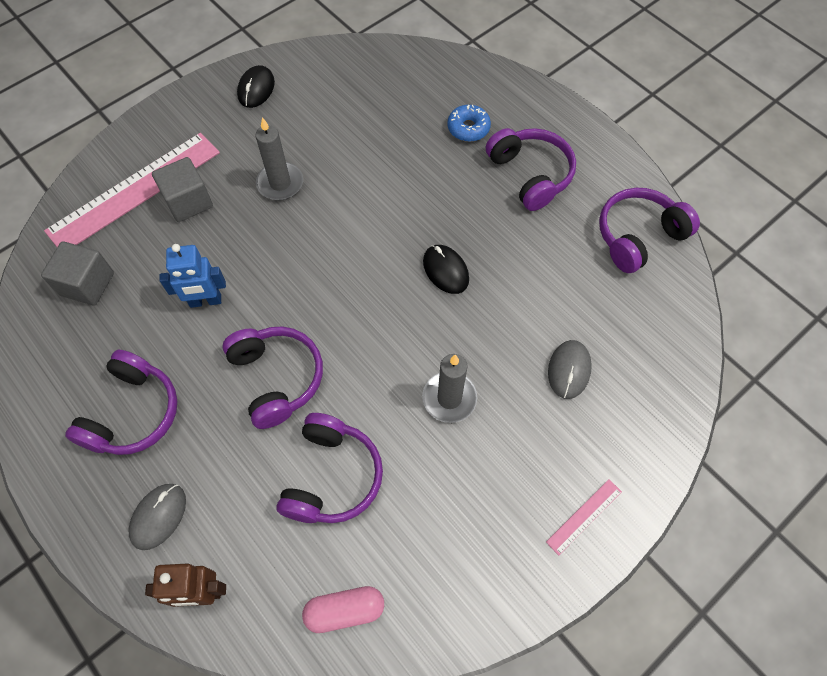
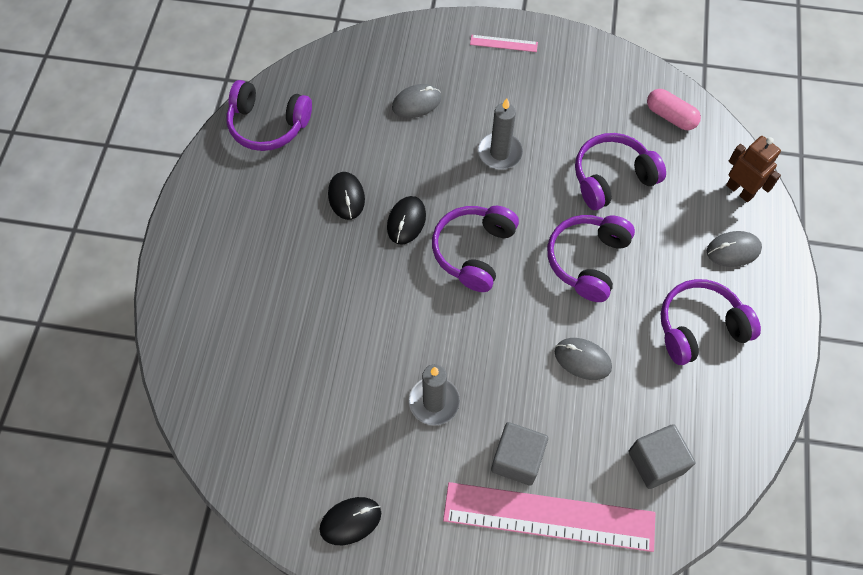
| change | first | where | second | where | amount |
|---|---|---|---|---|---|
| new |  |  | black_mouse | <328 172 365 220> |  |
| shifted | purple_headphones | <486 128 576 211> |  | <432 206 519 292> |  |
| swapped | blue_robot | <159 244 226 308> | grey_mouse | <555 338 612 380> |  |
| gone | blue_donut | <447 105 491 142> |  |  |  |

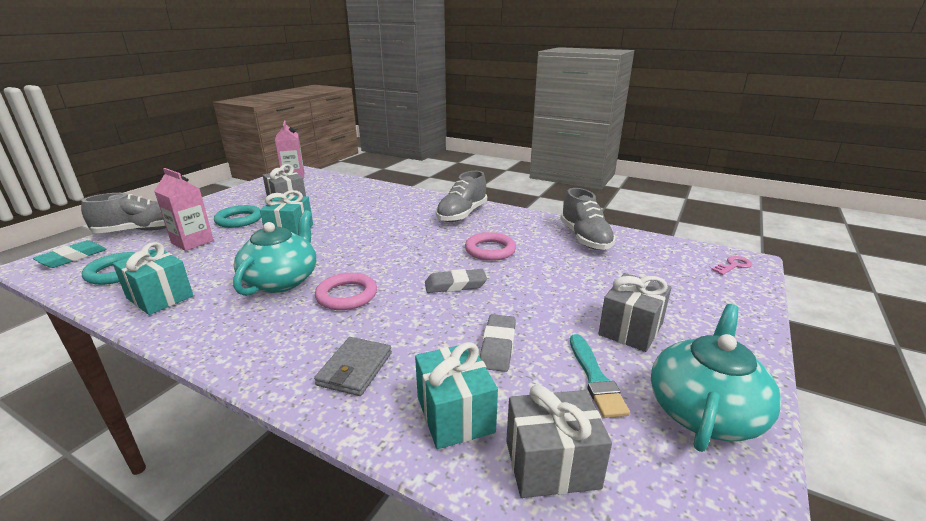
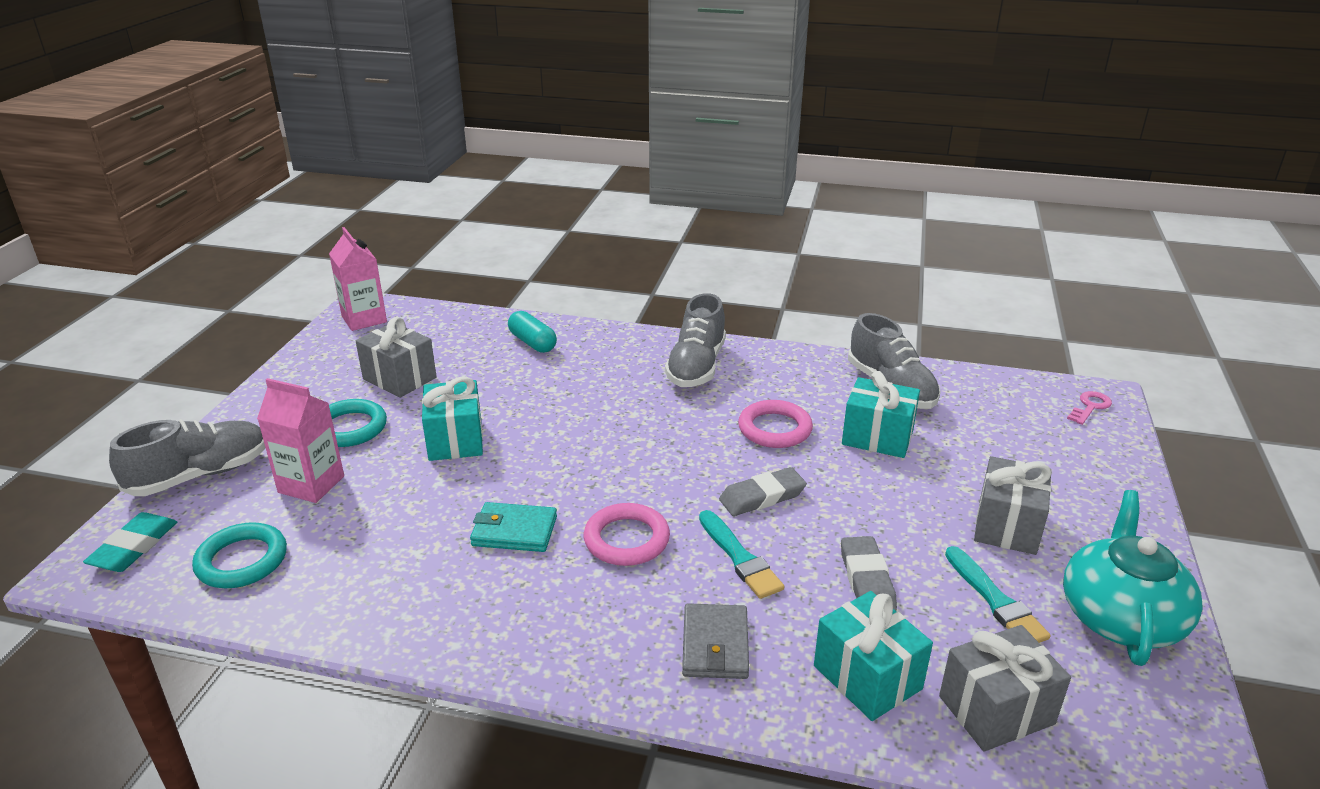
| change | first | where | second | where | amount |
|---|---|---|---|---|---|
| swapped | turquoise_teapot | <233 210 316 296> | turquoise_wallet | <470 502 557 552> |  |
| new |  |  | turquoise_capsule | <508 311 557 353> |  |
| new |  |  | turquoise_brush | <699 510 784 599> |  |
| shifted | turquoise_gift | <113 242 193 315> |  | <842 371 920 458> |  |

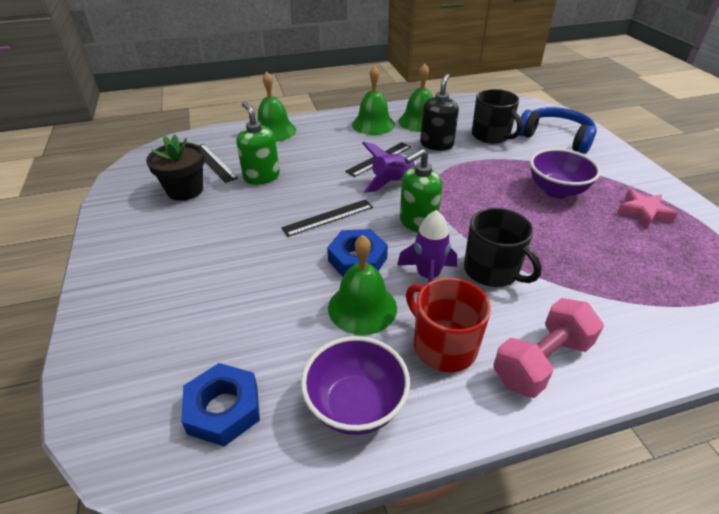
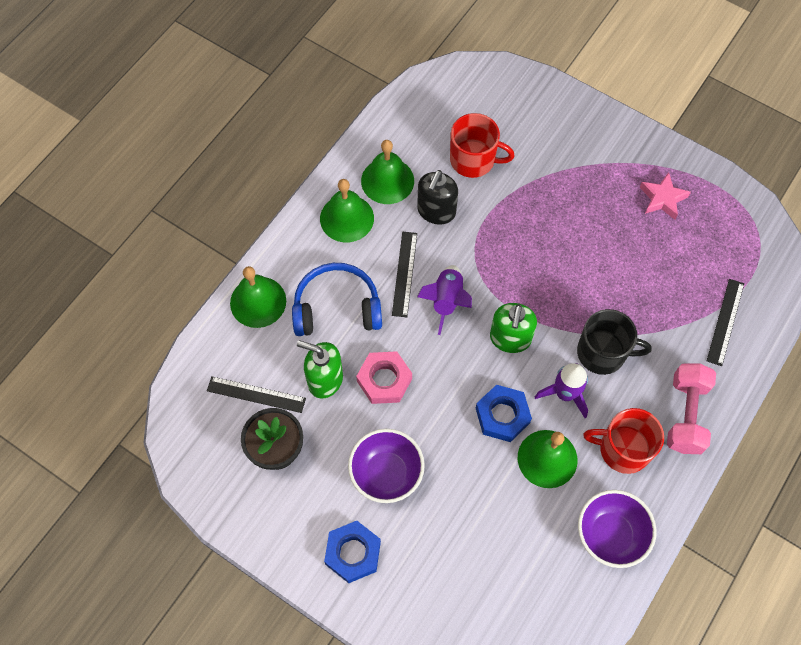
| change | first | where | second | where | amount |
|---|---|---|---|---|---|
| shifted | blue_headphones | <519 107 597 154> |  | <292 263 382 336> |  |
| shifted | blue_nut | <181 363 260 447> |  | <324 521 381 583> |  |
| shifted | purple_bowl | <530 148 601 198> |  | <348 429 425 503> |  |
| new |  |  | pink_nut | <356 351 412 404> |  |
| rotated | black_soap_dispenser | <420 74 459 151> |  | <417 170 458 225> | 135 degrees counterclockwise |
| repainted | black_mug | <472 89 522 144> | red_mug | <450 113 515 178> |  |
| shifted | black_ruler | <281 199 373 237> |  | <707 279 744 366> |  |

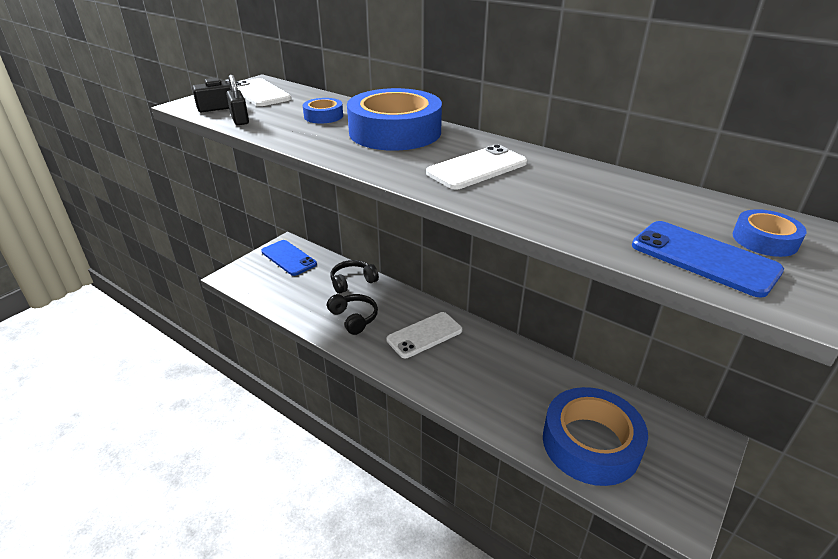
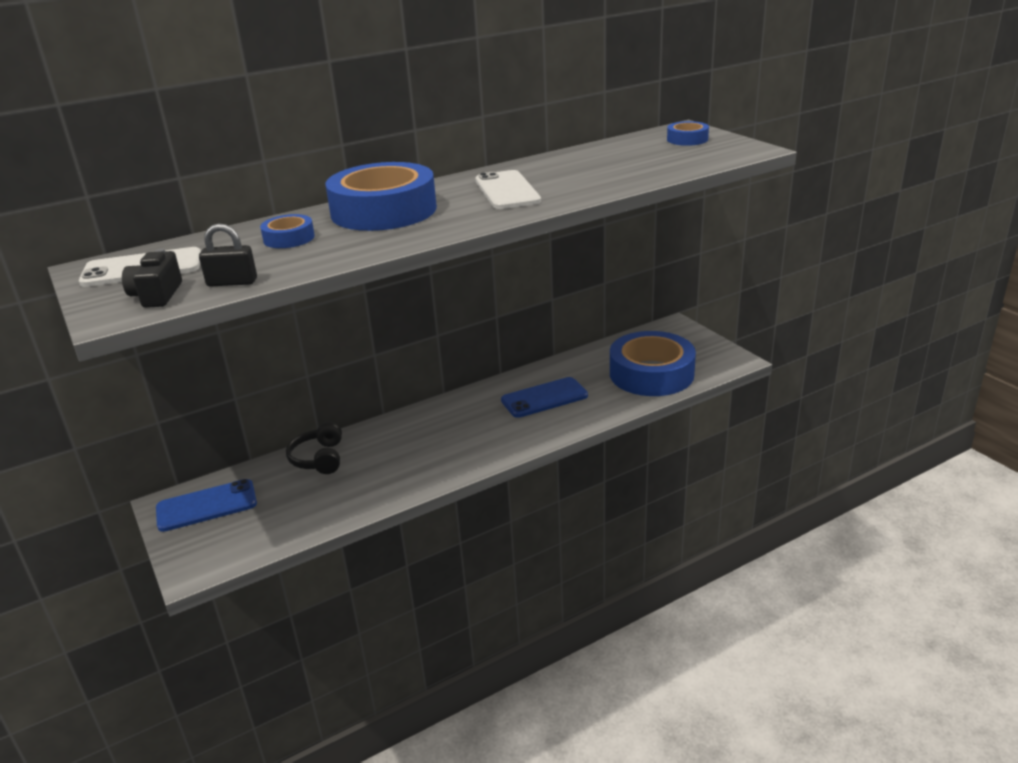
| change | first | where | second | where | amount |
|---|---|---|---|---|---|
| shifted | blue_phone | <632 221 784 298> |  | <501 377 588 418> |  |
| gone | black_headphones | <327 294 378 335> |  |  |  |
| gone | white_phone | <386 312 462 358> |  |  |  |

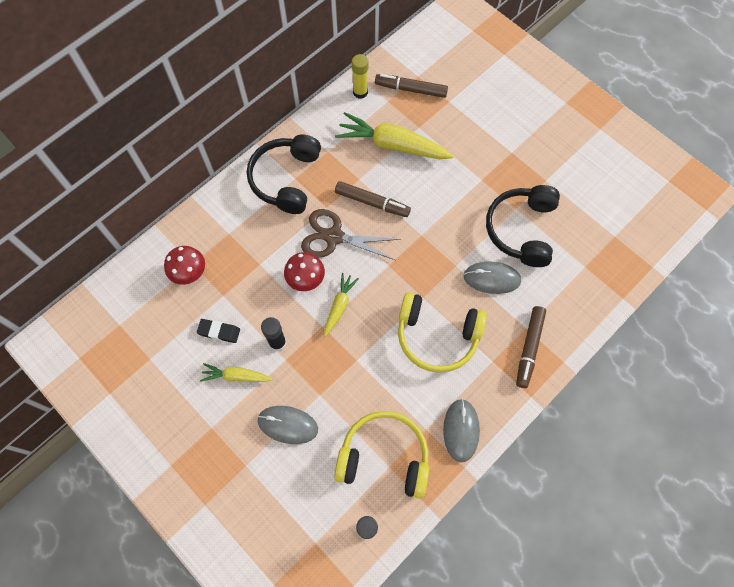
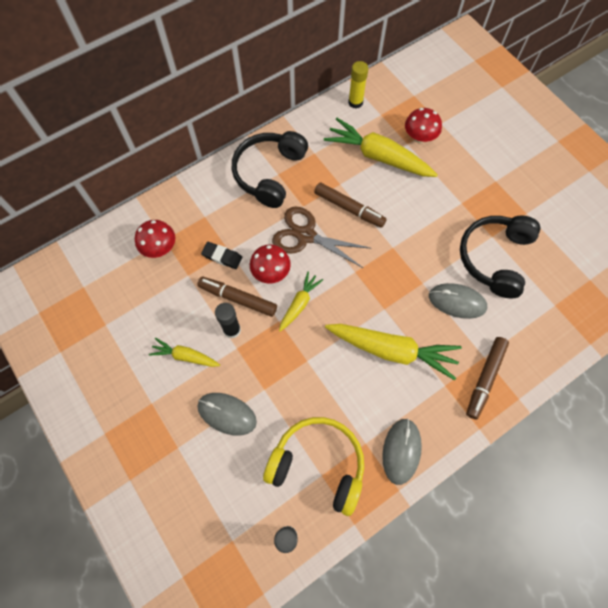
| change | first | where | second | where | amount |
|---|---|---|---|---|---|
| shifted | brown_marker | <375 74 448 98> |  | <197 276 277 317> |  |
| shifted | black_eraser | <197 319 240 343> |  | <201 242 242 269> |  |
| swapped | yellow_headphones | <398 292 487 373> | yellow_carrot | <325 324 462 380> |  |
| new |  |  | red_mushroom | <405 108 442 143> |  |

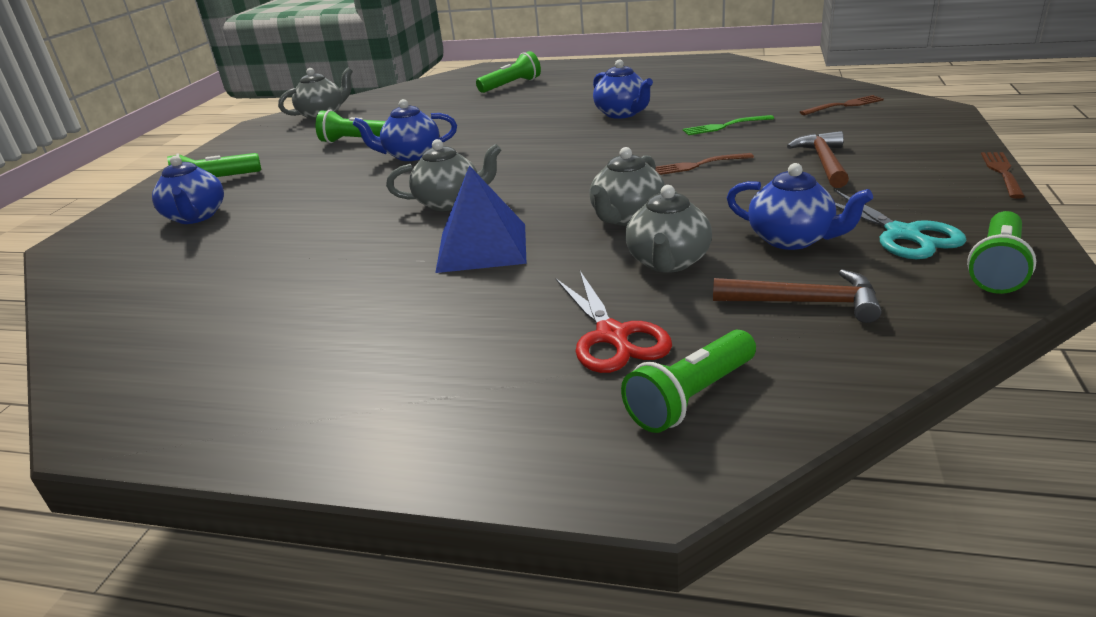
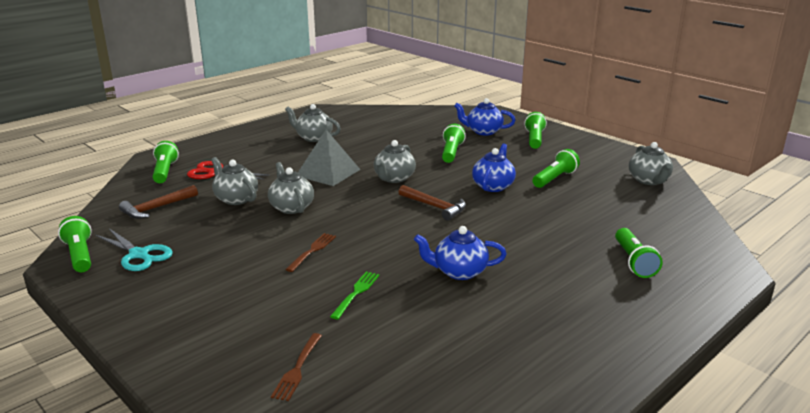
| change | first | where | second | where | amount |
|---|---|---|---|---|---|
| rotated | turquoise_scissors | <834 189 967 259> |  | <95 228 173 271> | 150 degrees counterclockwise |
| new |  |  | grey_teapot | <285 104 341 142> |  |
| repainted | blue_pyramid | <435 165 527 273> | grey_pyramid | <298 130 361 186> |  |
| shifted | brown_hammer | <787 131 849 188> |  | <399 185 466 221> |  |
| new |  |  | green_flashlight | <442 124 466 163> |  |
| gone | blue_teapot | <727 163 873 250> |  |  |  |
| gone | brown_fork | <981 152 1025 199> |  |  |  |

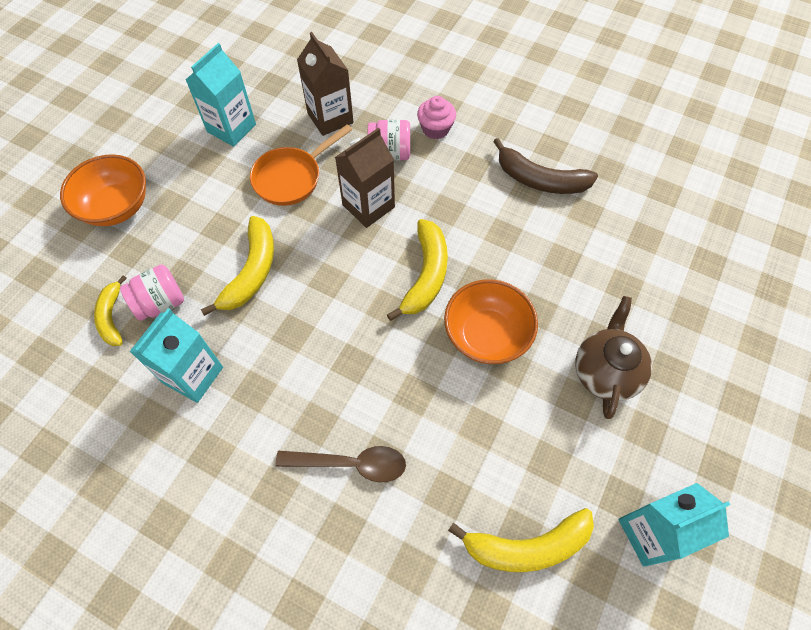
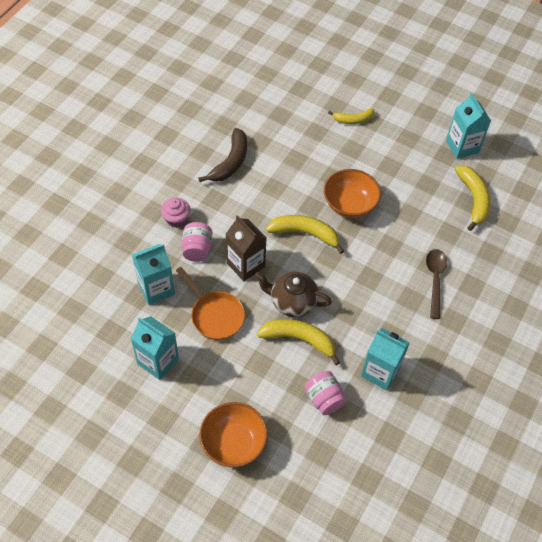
| change | first | where | second | where | amount |
|---|---|---|---|---|---|
| repainted | brown_carton | <297 32 354 136> | turquoise_carton | <132 244 175 305> |  |
| shifted | brown_teapot | <576 296 652 419> |  | <255 272 332 317> |  |
| shifted | yellow_banana | <94 275 127 346> |  | <328 108 374 124> |  |

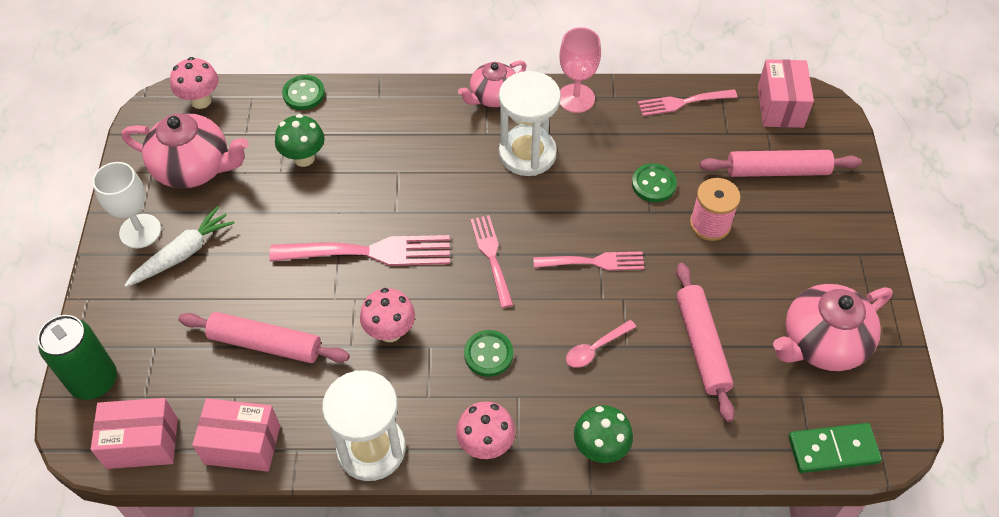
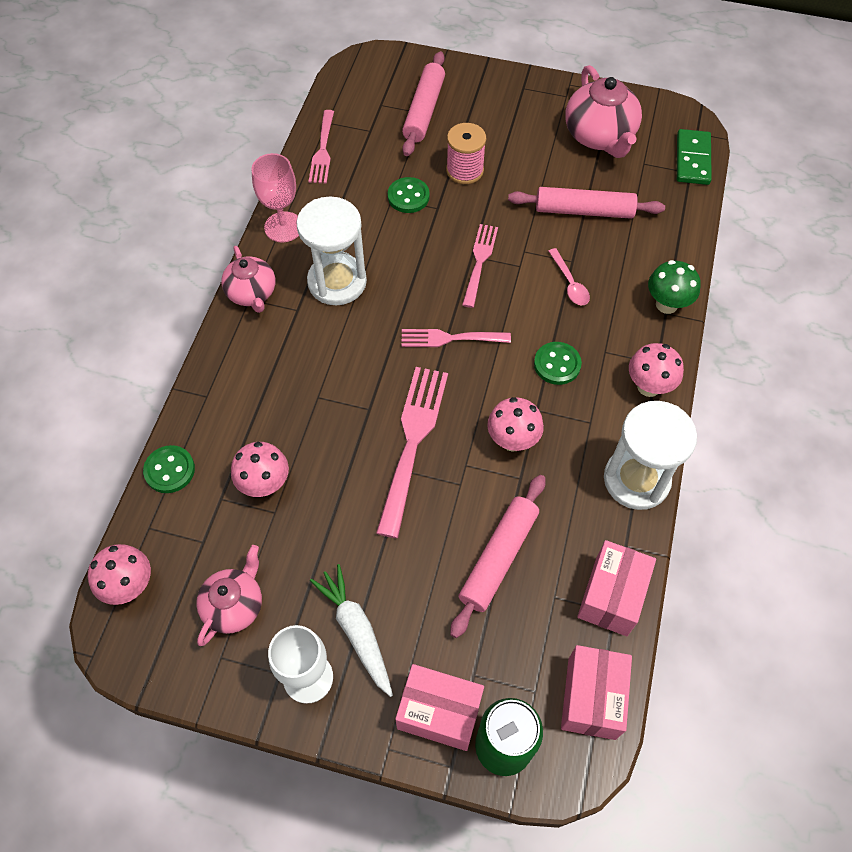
| change | first | where | second | where | amount |
|---|---|---|---|---|---|
| scaled | pink_teapot | <122 113 249 189> |  | <196 545 262 646> | x0.64 |
| repainted | green_mushroom | <275 114 325 167> | pink_mushroom | <231 442 289 497> |  |
| shifted | pink_box | <758 59 814 128> |  | <395 664 484 751> |  |

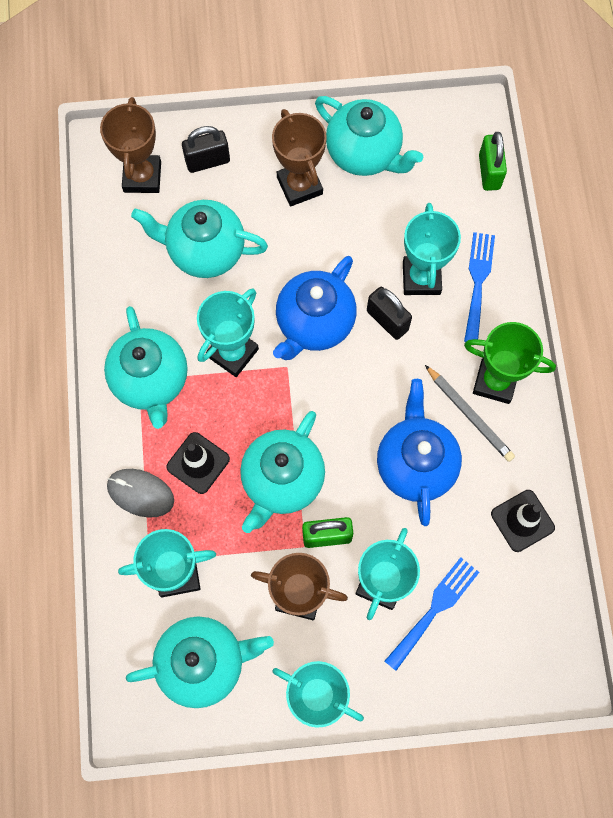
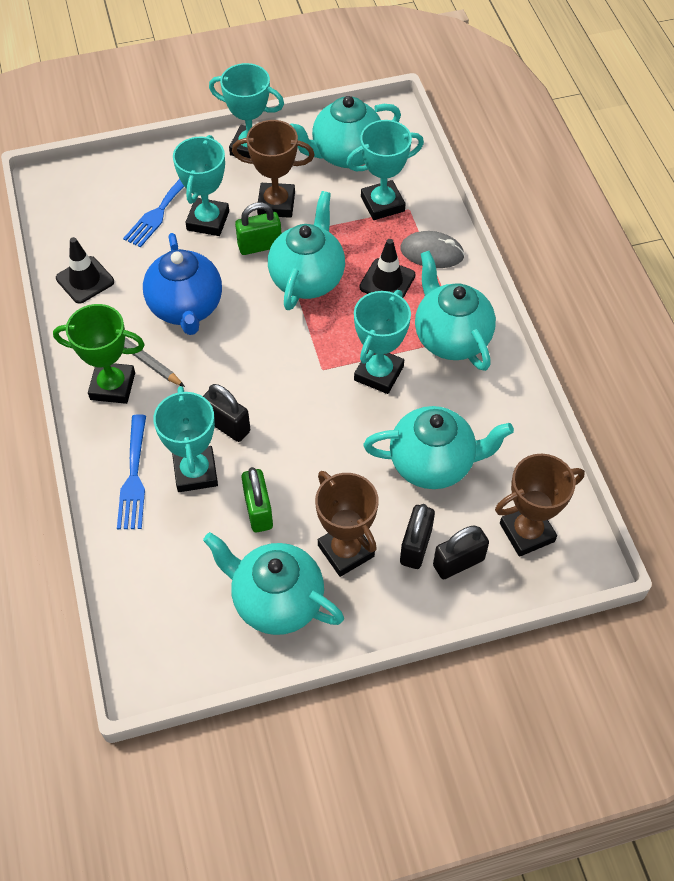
| change | first | where | second | where | amount |
|---|---|---|---|---|---|
| shifted | green_padlock | <479 132 507 191> |  | <242 467 273 532> |  |
| new |  |  | black_padlock | <400 504 435 569> |  |
| rotated | brown_trophy | <100 97 161 193> |  | <495 454 585 557> | 75 degrees clockwise |
| gone | blue_teapot | <273 256 357 360> |  |  |  |

